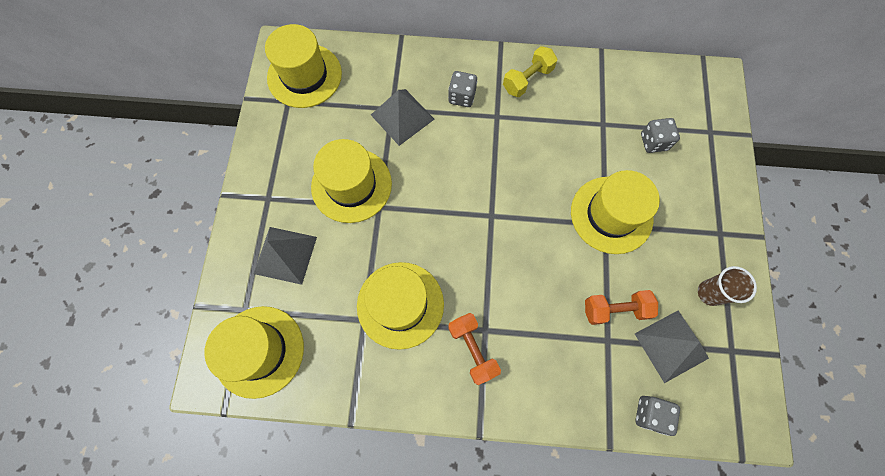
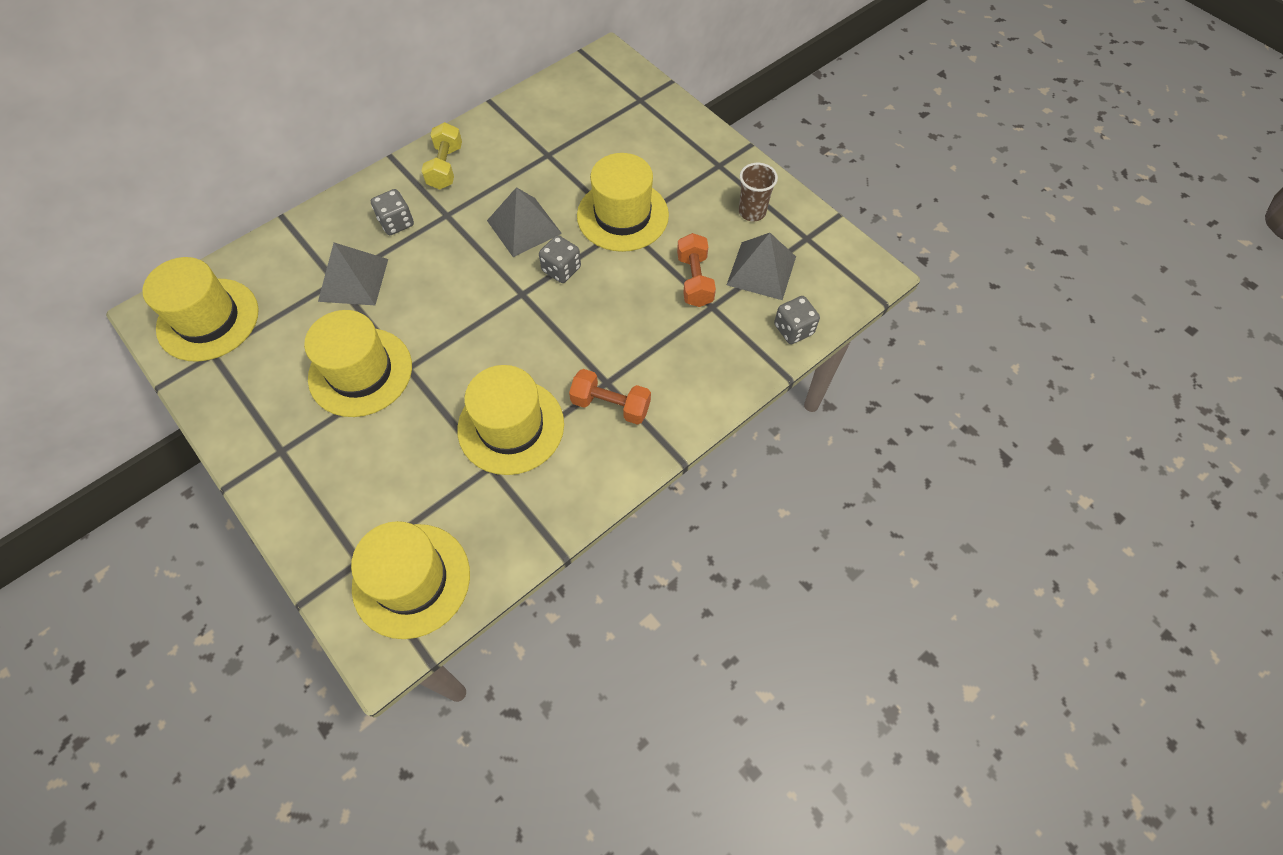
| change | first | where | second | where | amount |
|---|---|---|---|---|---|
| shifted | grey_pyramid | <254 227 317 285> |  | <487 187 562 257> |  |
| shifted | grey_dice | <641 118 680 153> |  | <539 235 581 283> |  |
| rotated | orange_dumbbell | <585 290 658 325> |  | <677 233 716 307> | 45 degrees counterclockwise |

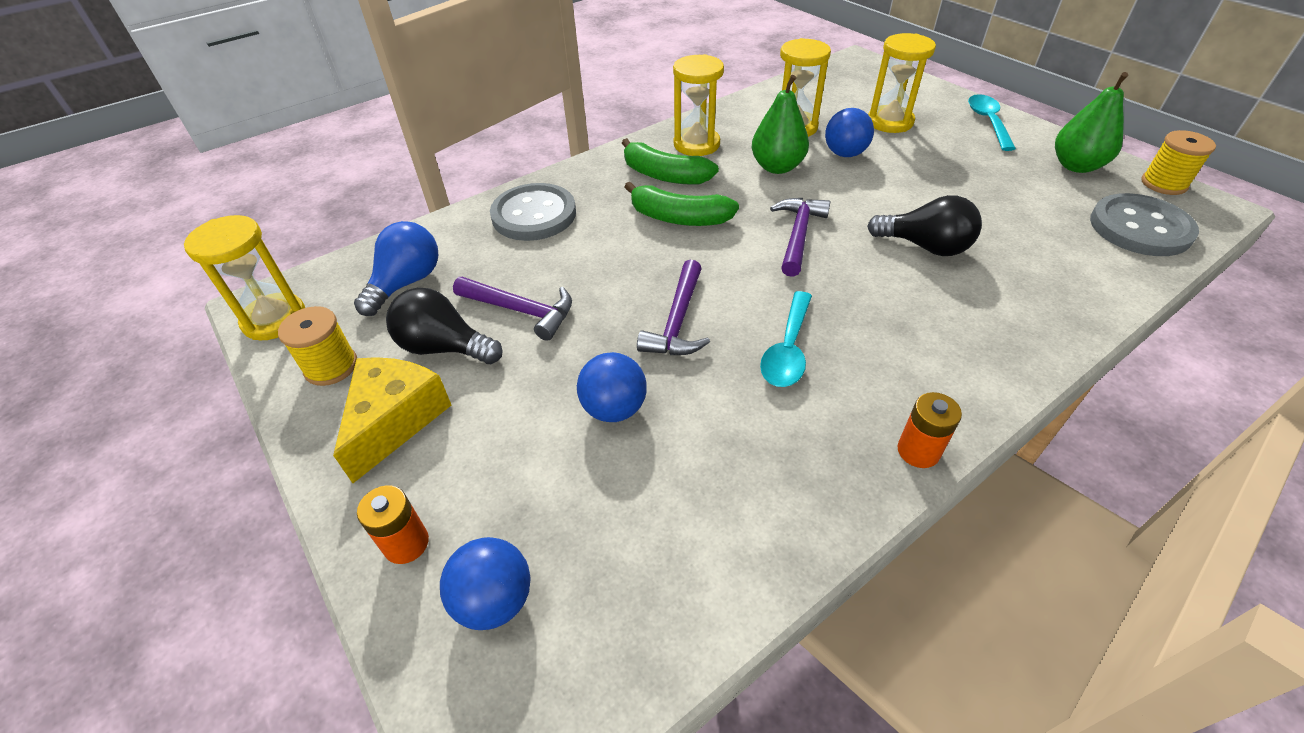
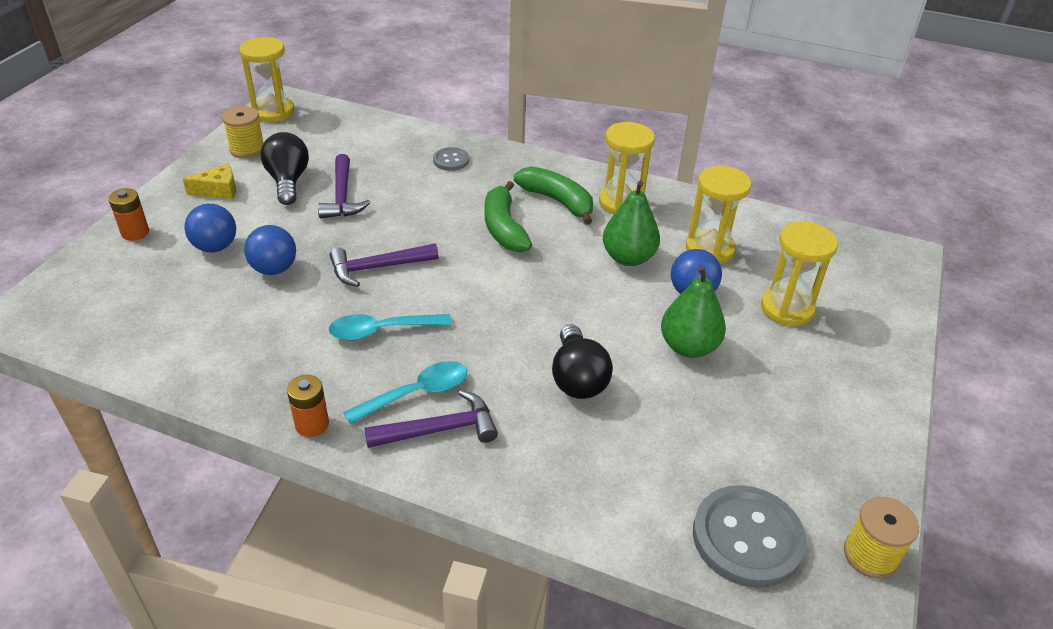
| change | first | where | second | where | amount |
|---|---|---|---|---|---|
| scaled | yellow_cheese | <333 357 451 483> |  | <183 163 236 199> | x0.61 |
| shifted | blue_ball | <440 537 531 630> |  | <184 204 236 252> |  |
| shifted | turquoise_spoon | <968 94 1016 151> |  | <343 361 467 424> |  |
| shifted | purple_hammer | <770 198 831 277> |  | <364 390 498 448> |  |
| scaled | grey_button | <490 183 576 241> |  | <433 147 469 171> | x0.51 |
| rotated | green_banana | <622 138 719 185> |  | <514 166 593 225> | 135 degrees clockwise |
| shifted | green_pear | <1055 72 1128 173> |  | <661 266 726 358> |  |
| gone | blue_light_bulb | <354 221 438 316> |  |  |  |

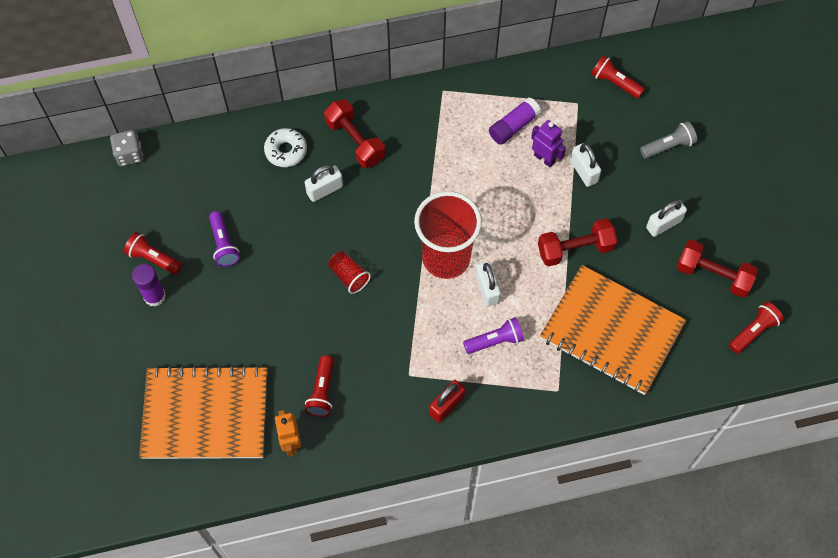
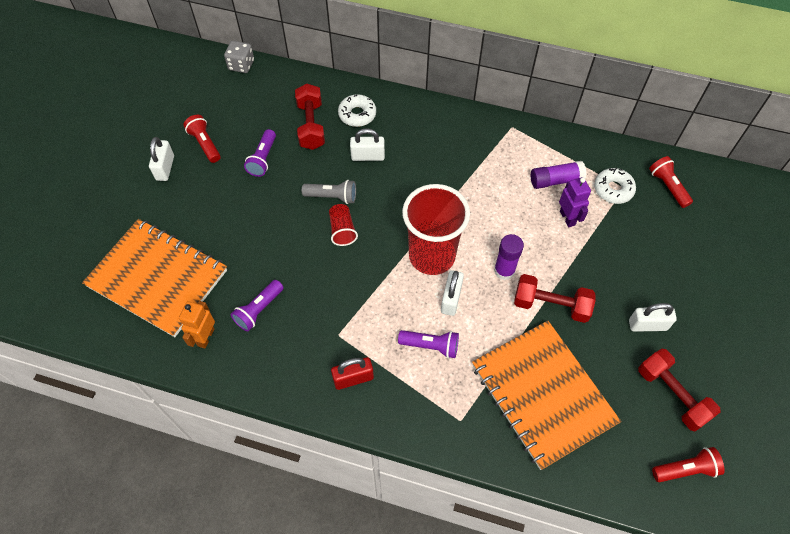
| change | first | where | second | where | amount |
|---|---|---|---|---|---|
| shifted | white_padlock | <570 143 601 187> |  | <149 137 174 181> |  |
| repainted | red_flashlight | <305 355 334 417> | purple_flashlight | <231 280 284 331> |  |
| shifted | red_dumbbell | <324 99 385 168> |  | <295 84 325 150> |  |
| shifted | grey_flashlight | <640 121 697 159> |  | <302 180 356 204> |  |
| shifted | purple_glue_stick | <132 264 166 307> |  | <494 234 524 280> |  |
| new |  |  | white_donut | <594 168 636 204> |  |

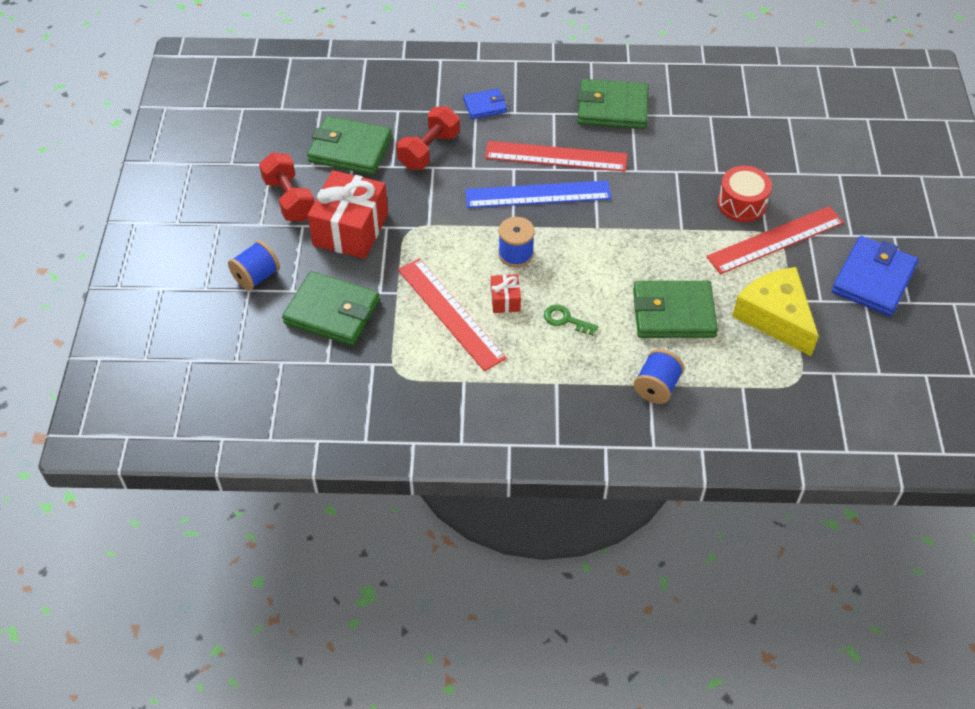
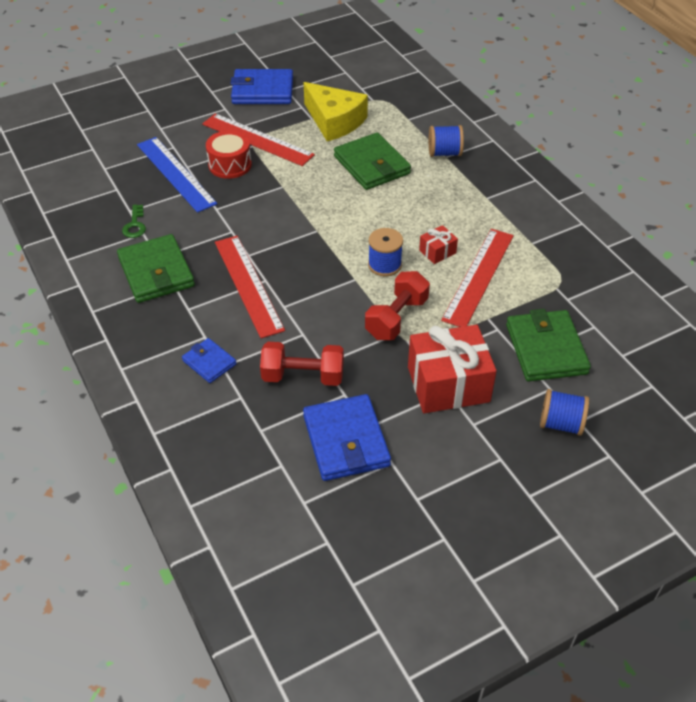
| change | first | where | second | where | amount |
|---|---|---|---|---|---|
| shifted | green_key | <544 305 598 335> |  | <122 204 146 238> |  |
| shifted | blue_ruler | <465 181 611 208> |  | <137 137 217 213> |  |
| repainted | green_wallet | <307 116 392 175> | blue_wallet | <303 394 391 481> |  |
| rotated | yellow_cheese | <732 267 819 356> |  | <304 82 368 141> | 75 degrees counterclockwise |
| shifted | red_dumbbell | <259 153 315 222> |  | <365 271 430 340> |  |

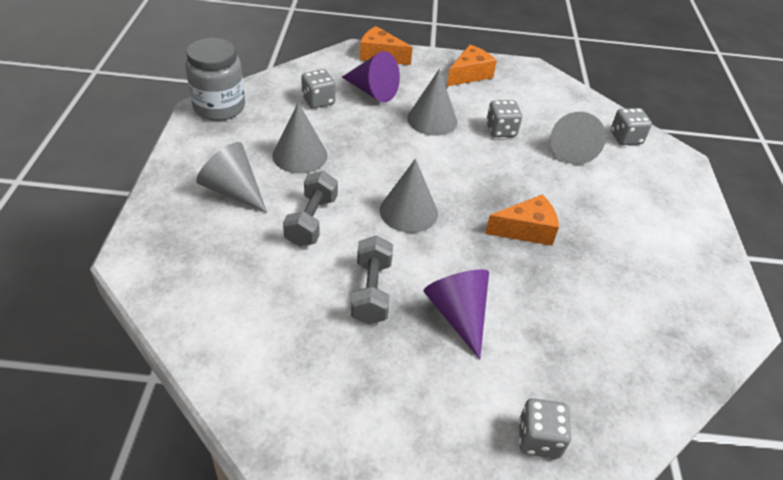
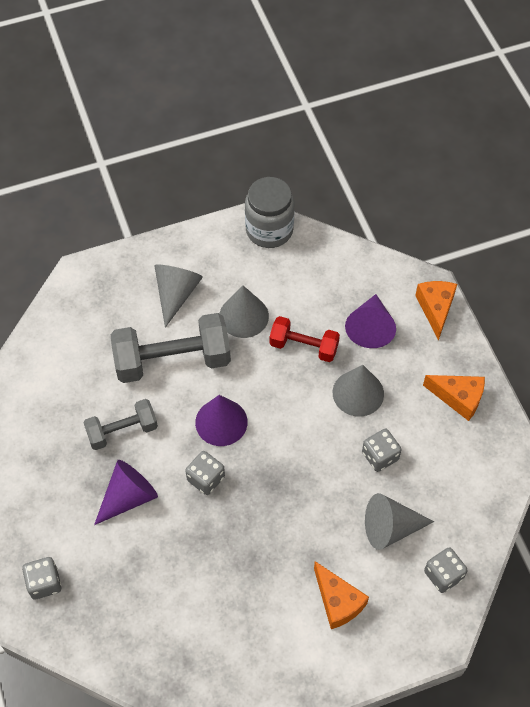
| change | first | where | second | where | amount |
|---|---|---|---|---|---|
| scaled | grey_dumbbell | <283 171 338 247> |  | <110 313 231 383> | x1.70 |
| shifted | grey_dice | <301 69 335 108> |  | <185 451 225 495> |  |
| repainted | grey_cone | <380 159 438 233> | purple_cone | <195 395 247 446> |  |
| new |  |  | red_dumbbell | <270 316 340 362> |  |
| shifted | orange_cheese | <485 194 559 246> |  | <314 561 369 629> |  |

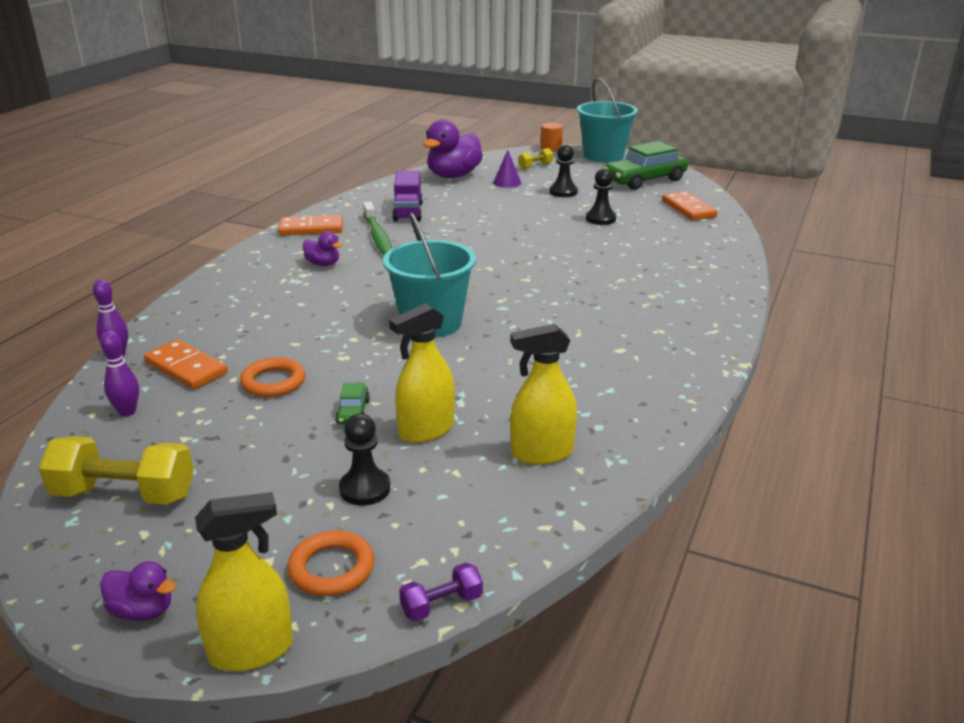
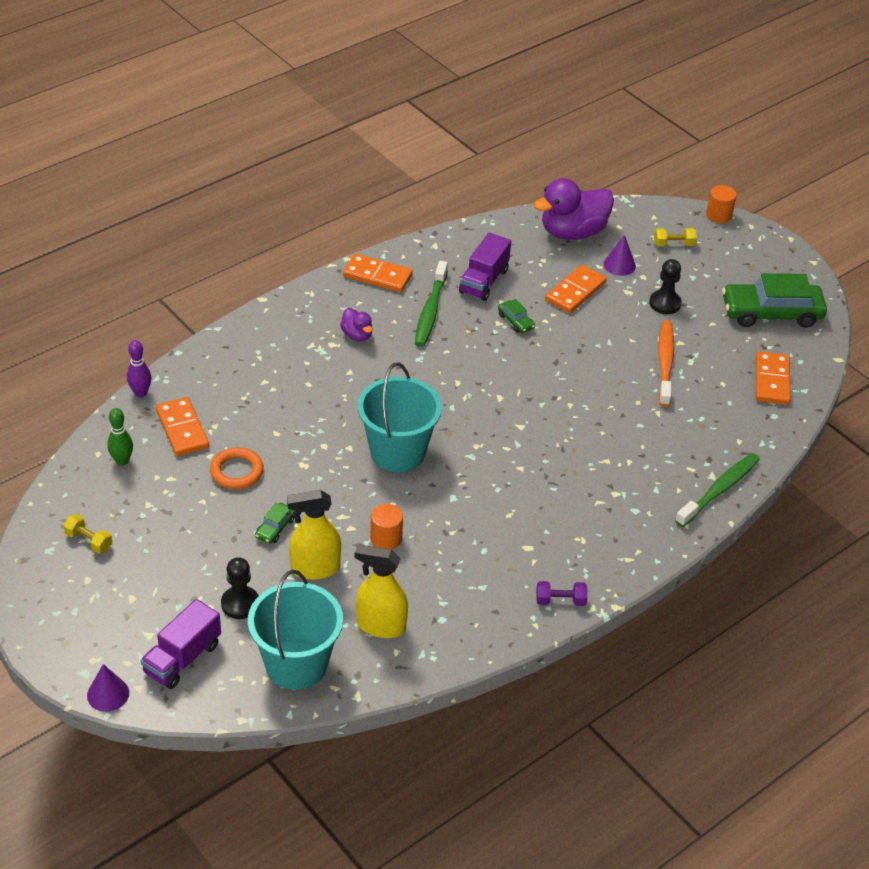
| change | first | where | second | where | amount |
|---|---|---|---|---|---|
| scaled | yellow_dumbbell | <39 436 194 505> |  | <63 514 112 554> | x0.51 |
| swapped | yellow_spray_bottle | <195 492 293 672> | purple_cone | <87 664 129 712> |  |
| repainted | purple_bowling_pin | <100 331 139 416> | green_bowling_pin | <107 408 133 466> |  |
| swapped | orange_ring | <288 531 374 596> | purple_truck | <141 599 221 689> |  |
| shifted | turquoise_bucket | <577 78 638 162> |  | <248 570 343 690> |  |
| new |  |  | orange_cylinder | <370 504 403 550> |  |
| new |  |  | green_car | <498 299 535 333> |  |
| shifted | purple_dumbbell | <399 563 483 621> |  | <536 581 588 606> |  |
| new |  |  | orange_domino | <545 265 606 313> |  |
| swapped | black_pawn | <586 168 616 225> | orange_toothbrush | <658 321 674 407> |  |
| new |  |  | green_toothbrush | <675 453 760 527> |  |
| gone | purple_duck | <100 561 176 621> |  |  |  |

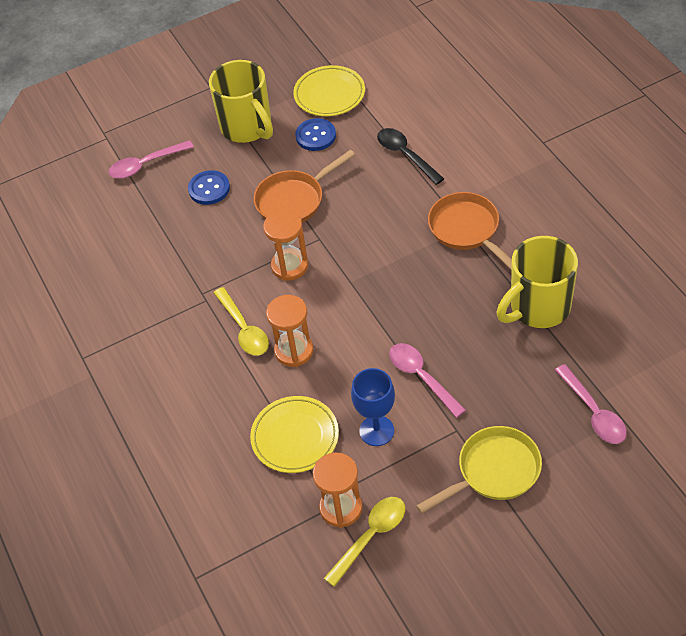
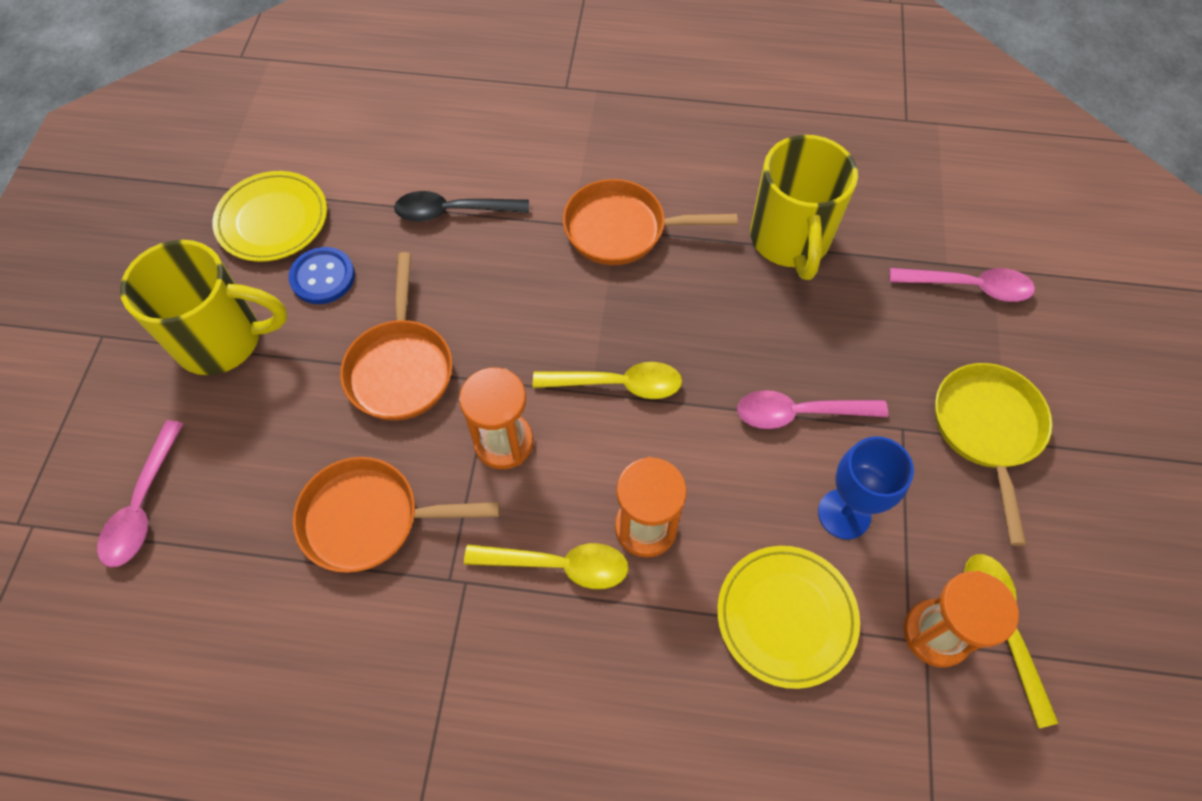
| change | first | where | second | where | amount |
|---|---|---|---|---|---|
| new |  |  | orange_pan | <293 457 500 573> |  |
| new |  |  | yellow_spoon | <533 362 682 399> |  |
| gone | blue_button | <188 170 230 205> |  |  |  |

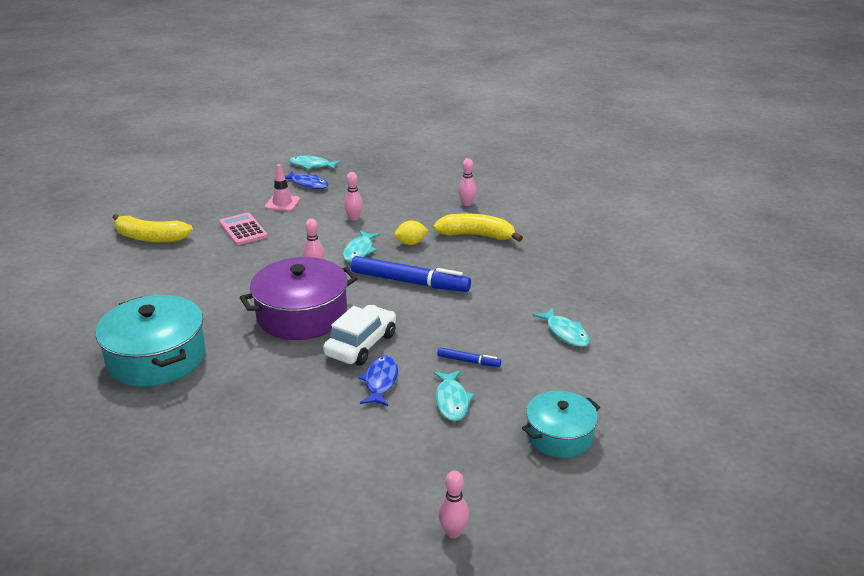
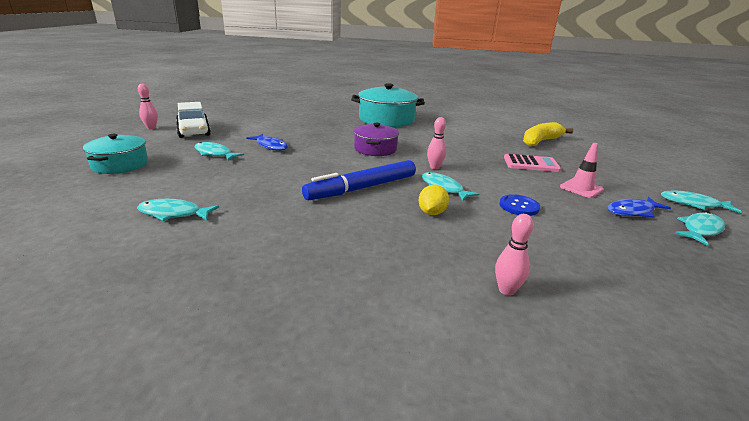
| change | first | where | second | where | amount |
|---|---|---|---|---|---|
| shifted | white_car | <323 305 396 365> |  | <176 102 211 138> |  |
| scaled | purple_pot | <240 257 358 340> |  | <353 123 399 156> | x0.62 |
| swapped | pink_bowling_pin | <344 172 363 221> | blue_button | <500 194 540 216> |  |
| new |  |  | turquoise_fish | <661 190 742 213> |  |
| gone | yellow_banana | <433 214 523 242> |  |  |  |
| gone | blue_marker | <437 348 501 367> |  |  |  |

